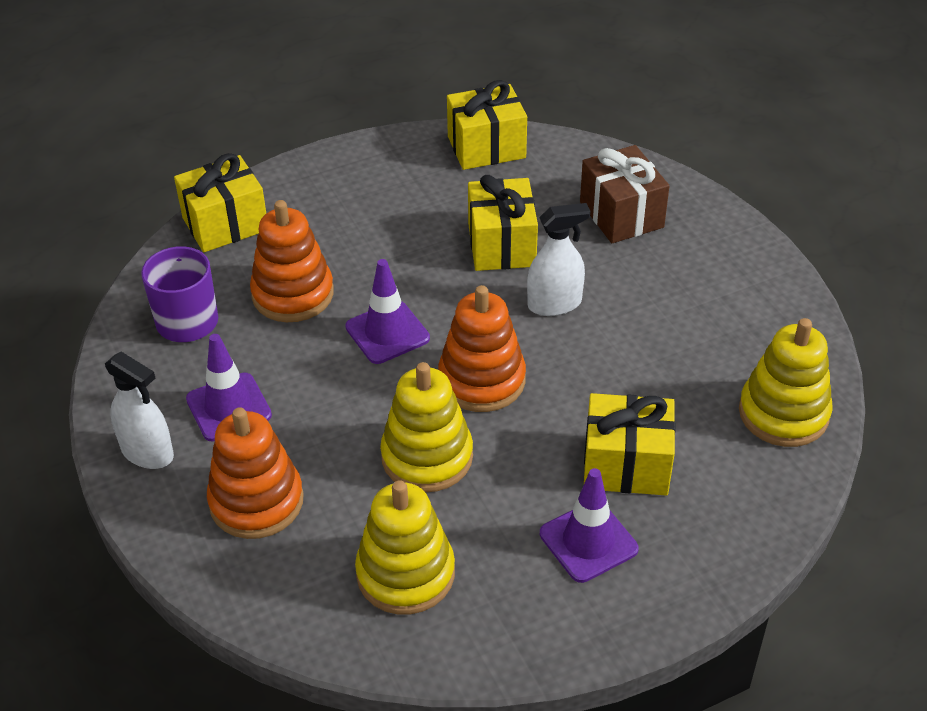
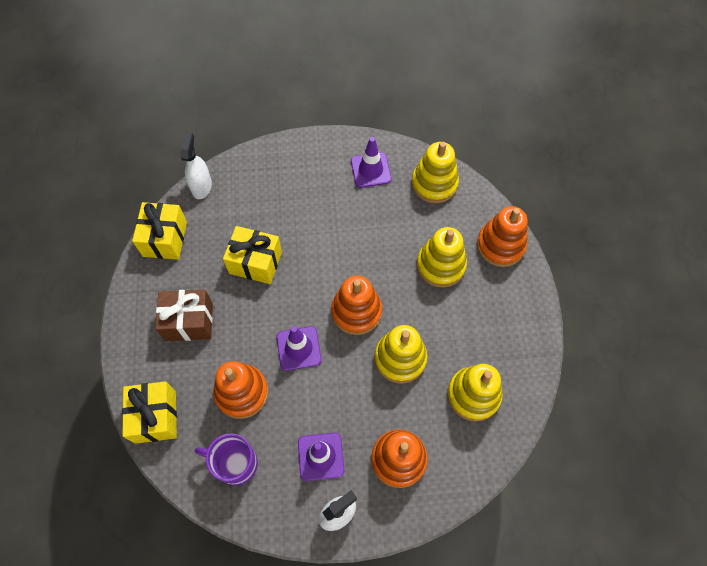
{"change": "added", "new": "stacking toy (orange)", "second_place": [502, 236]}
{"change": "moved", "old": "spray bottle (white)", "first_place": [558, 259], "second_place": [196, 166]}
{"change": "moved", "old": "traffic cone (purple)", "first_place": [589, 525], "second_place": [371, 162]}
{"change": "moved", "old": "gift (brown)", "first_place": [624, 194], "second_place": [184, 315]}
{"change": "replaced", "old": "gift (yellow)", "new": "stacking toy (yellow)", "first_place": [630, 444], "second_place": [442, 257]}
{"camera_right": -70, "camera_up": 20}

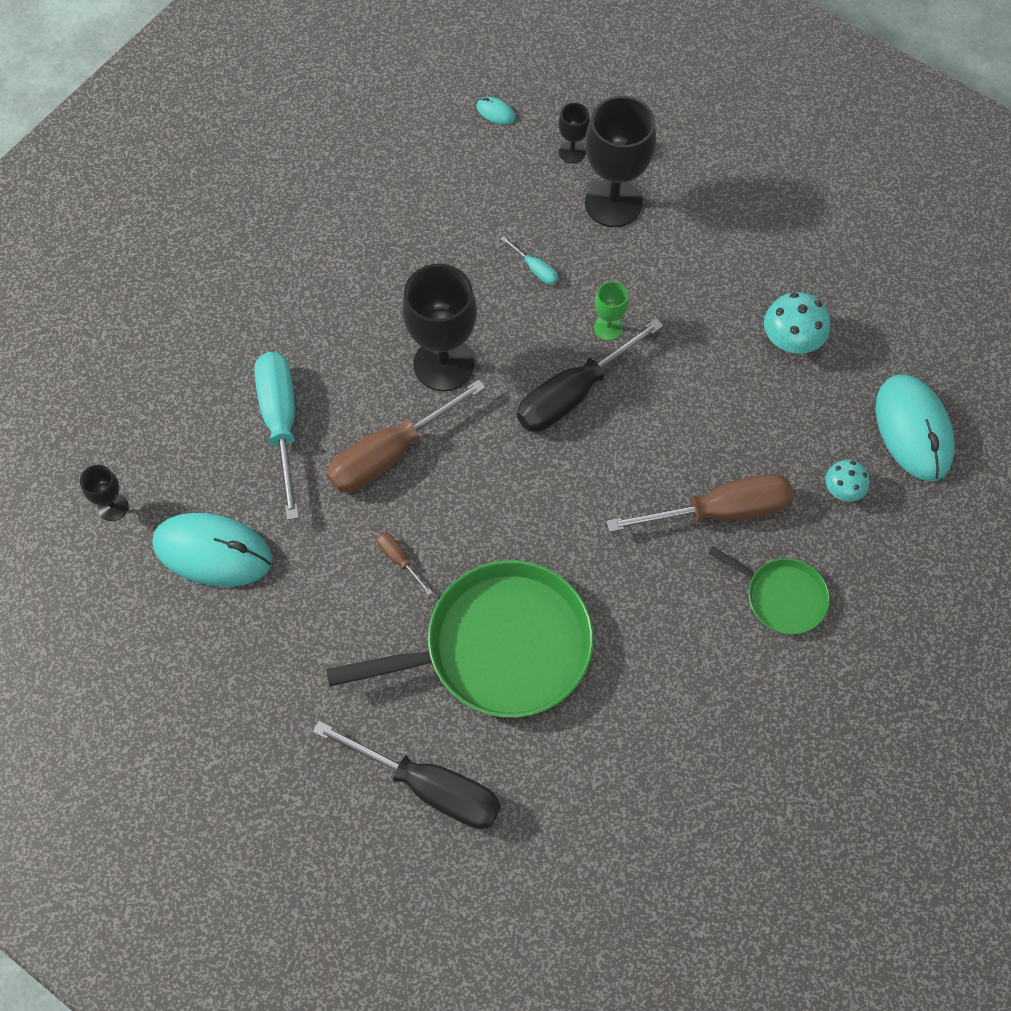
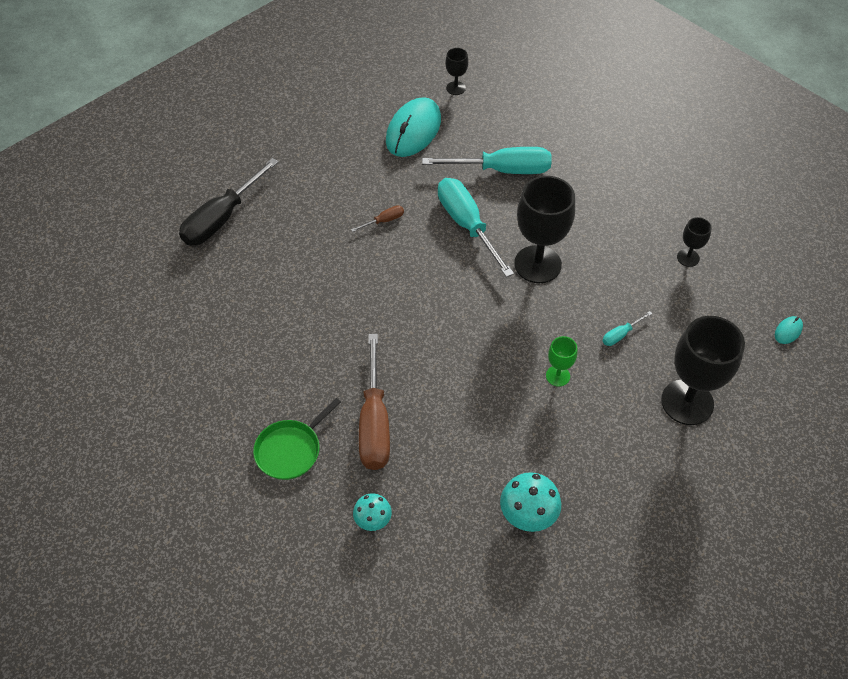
{"change": "removed", "old": "pan (green)", "first_place": [460, 639]}
{"change": "removed", "old": "screwdriver (black)", "first_place": [590, 375]}
{"change": "removed", "old": "mouse (turquoise)", "first_place": [915, 428]}
{"change": "moved", "old": "goblet (black)", "first_place": [574, 133], "second_place": [694, 242]}
{"change": "recoloured", "old": "screwdriver (brown)", "new": "screwdriver (turquoise)", "first_place": [406, 436], "second_place": [476, 227]}
{"camera_right": 100, "camera_up": -10}

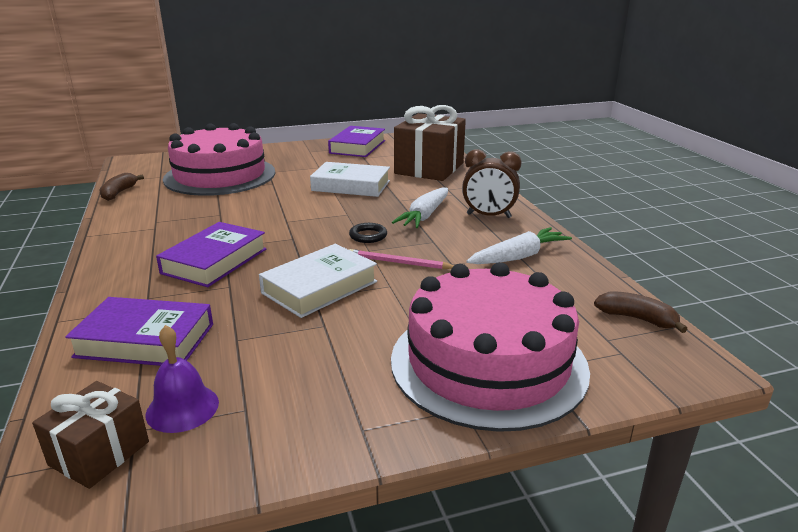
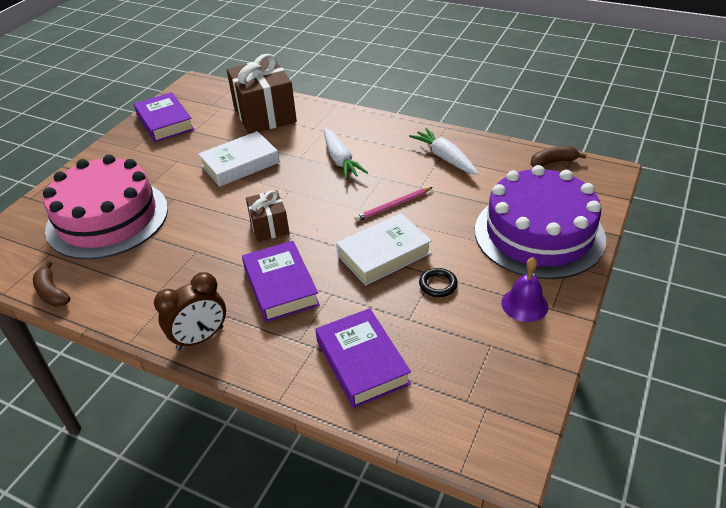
{"change": "moved", "old": "gift (brown)", "first_place": [90, 435], "second_place": [267, 216]}
{"change": "moved", "old": "bell (purple)", "first_place": [182, 379], "second_place": [525, 289]}
{"change": "moved", "old": "ring (black)", "first_place": [368, 233], "second_place": [438, 282]}
{"change": "moved", "old": "clock (brown)", "first_place": [492, 183], "second_place": [190, 311]}
{"change": "recoloured", "old": "cake (pink)", "new": "cake (purple)", "first_place": [490, 347], "second_place": [540, 222]}
{"change": "turned", "old": "book (purple)", "first_place": [139, 331], "second_place": [363, 358], "degrees": -75}
{"change": "turned", "old": "book (white)", "first_place": [318, 281], "second_place": [384, 249], "degrees": 60}
{"change": "turned", "old": "carrot (white)", "first_place": [519, 245], "second_place": [444, 151], "degrees": -45}
{"camera_right": -45, "camera_up": 15}

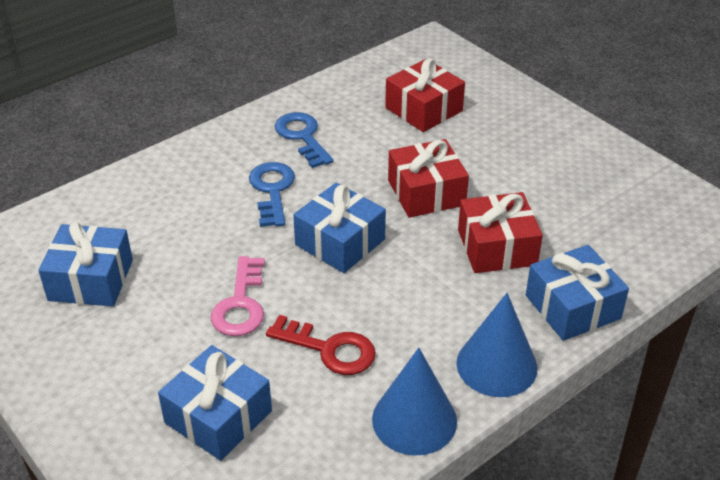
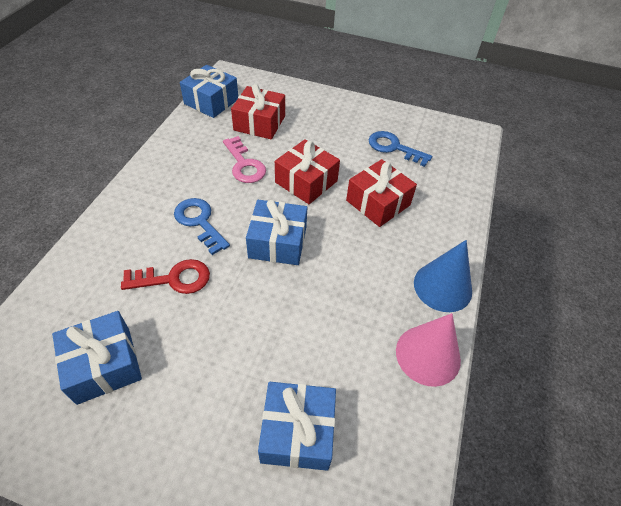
{"change": "moved", "old": "key (pink)", "first_place": [238, 296], "second_place": [244, 159]}
{"change": "moved", "old": "key (red)", "first_place": [321, 345], "second_place": [165, 276]}
{"change": "moved", "old": "key (blue)", "first_place": [304, 140], "second_place": [400, 149]}
{"change": "moved", "old": "gift (blue)", "first_place": [577, 293], "second_place": [209, 91]}
{"change": "recoloured", "old": "cone (blue)", "new": "cone (pink)", "first_place": [414, 401], "second_place": [428, 350]}
{"camera_right": -35, "camera_up": 10}

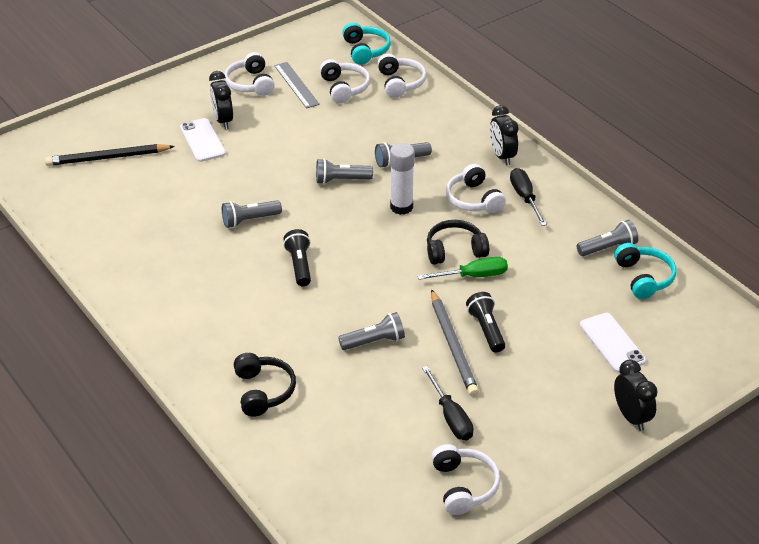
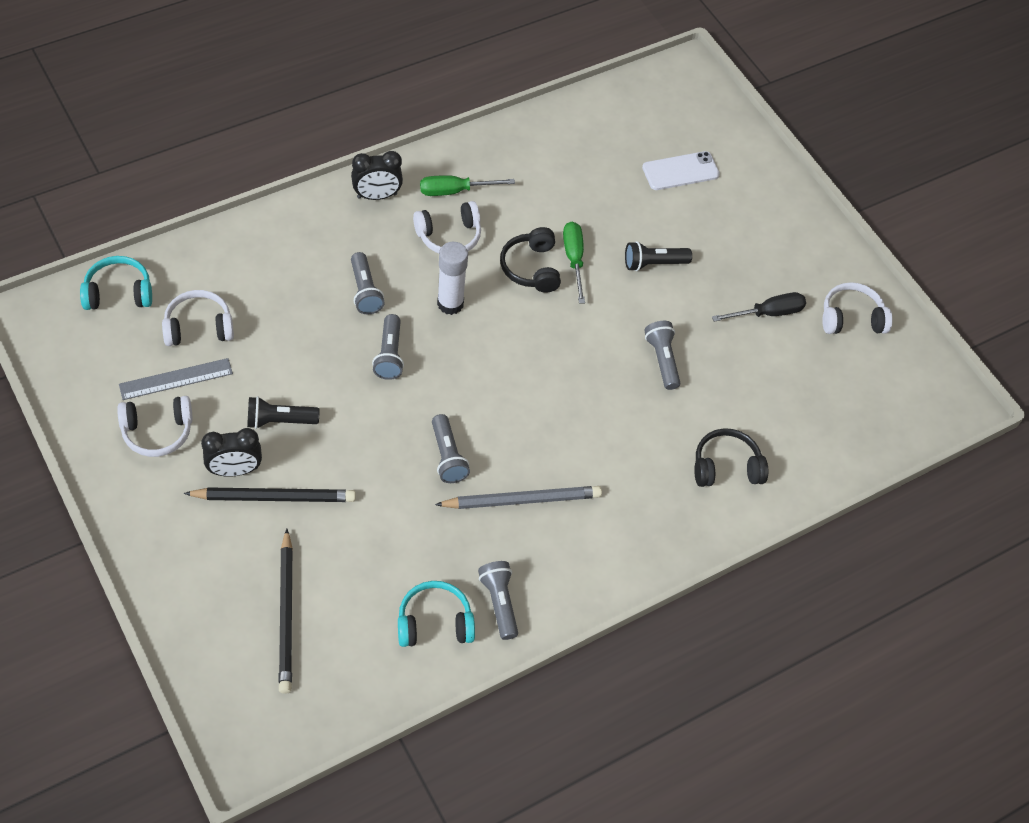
{"change": "removed", "old": "headphones (white)", "first_place": [401, 76]}
{"change": "removed", "old": "clock (black)", "first_place": [636, 395]}
{"change": "moved", "old": "flashlight (black)", "first_place": [297, 257], "second_place": [283, 412]}
{"change": "moved", "old": "pencil (grey)", "first_place": [455, 342], "second_place": [518, 497]}
{"change": "moved", "old": "flashlight (grey)", "first_place": [607, 238], "second_place": [498, 600]}
{"change": "moved", "old": "headphones (turquoise)", "first_place": [645, 271], "second_place": [436, 614]}
{"change": "replaced", "old": "phone (white)", "new": "pencil (black)", "first_place": [203, 140], "second_place": [269, 494]}
{"change": "recoloured", "old": "screwdriver (black)", "new": "screwdriver (green)", "first_place": [528, 197], "second_place": [467, 185]}
{"camera_right": -90, "camera_up": 15}

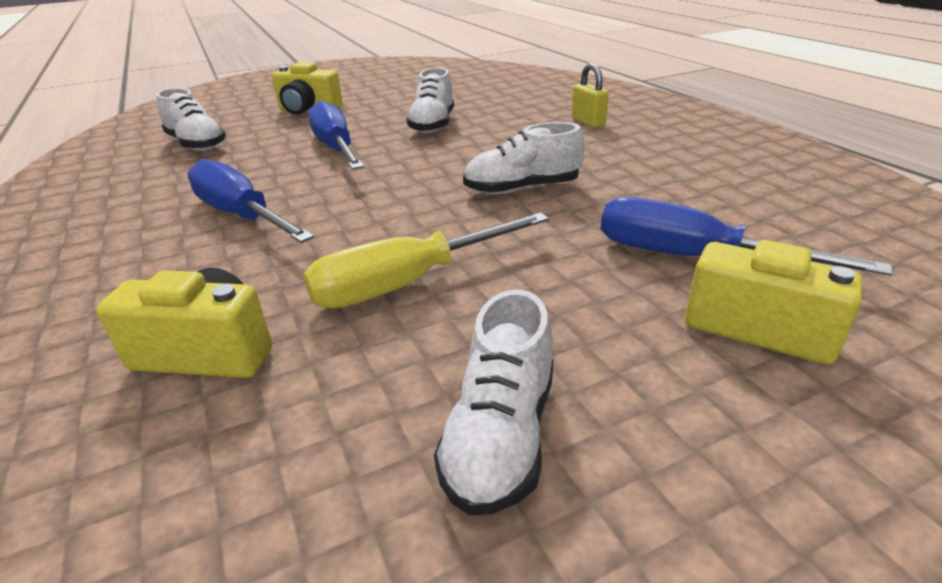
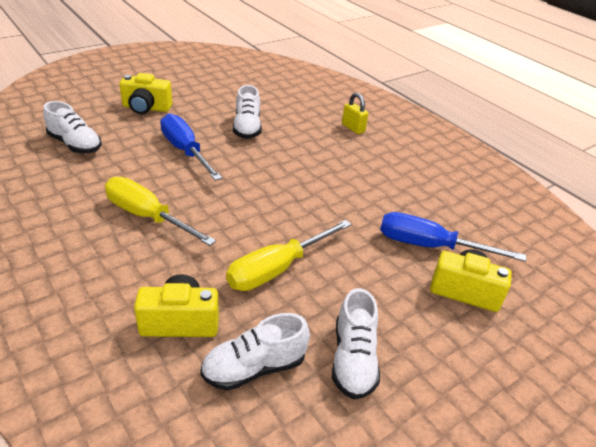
{"change": "moved", "old": "shoe (white)", "first_place": [524, 158], "second_place": [255, 352]}
{"change": "recoloured", "old": "screwdriver (blue)", "new": "screwdriver (yellow)", "first_place": [250, 201], "second_place": [160, 211]}
{"camera_right": -15, "camera_up": 5}

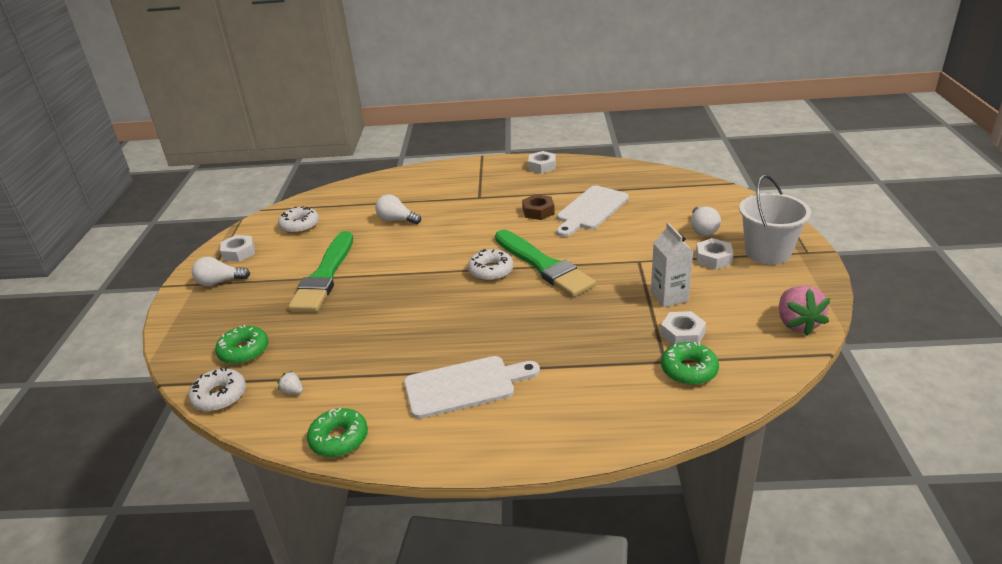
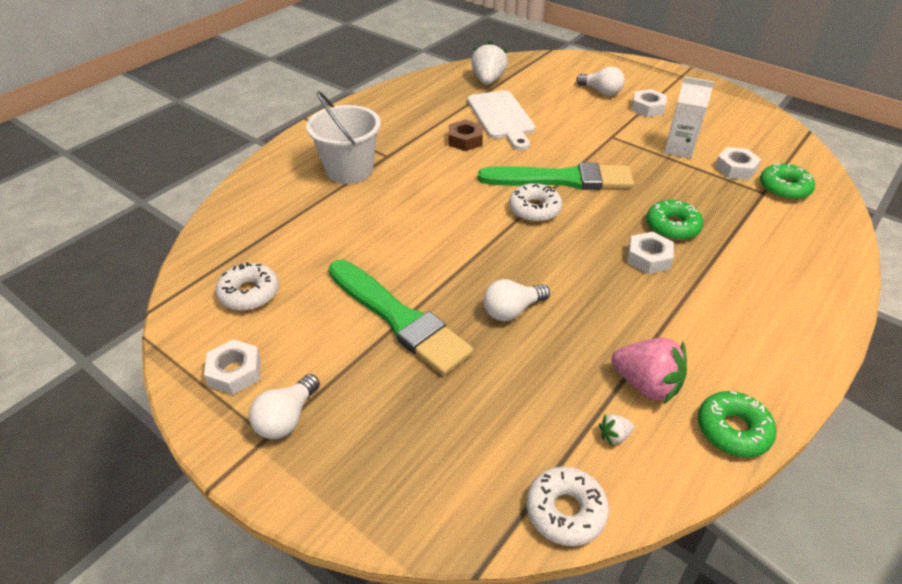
{"change": "removed", "old": "cutting board (white)", "first_place": [472, 387]}
{"change": "added", "new": "strawberry (white)", "second_place": [489, 63]}
{"change": "moved", "old": "donut (green)", "first_place": [242, 344], "second_place": [674, 220]}
{"change": "moved", "old": "light bulb (white)", "first_place": [398, 209], "second_place": [516, 300]}
{"change": "moved", "old": "nut (white)", "first_place": [542, 162], "second_place": [650, 253]}
{"change": "moved", "old": "bucket (white)", "first_place": [775, 220], "second_place": [343, 137]}
{"change": "moved", "old": "strawberry (pink)", "first_place": [804, 311], "second_place": [649, 371]}
{"camera_right": -55, "camera_up": 10}

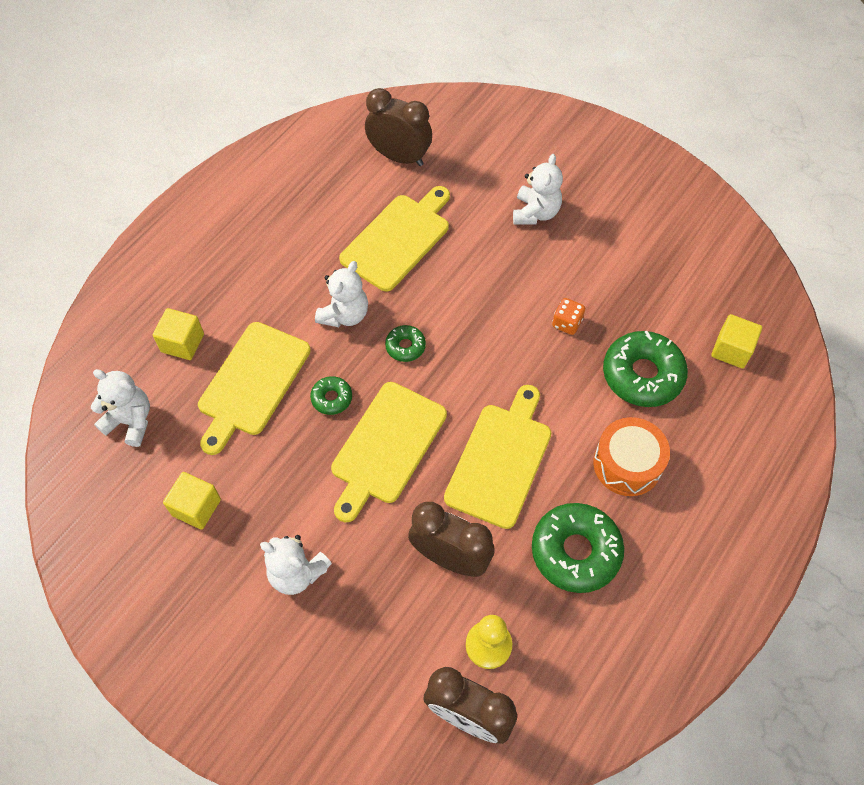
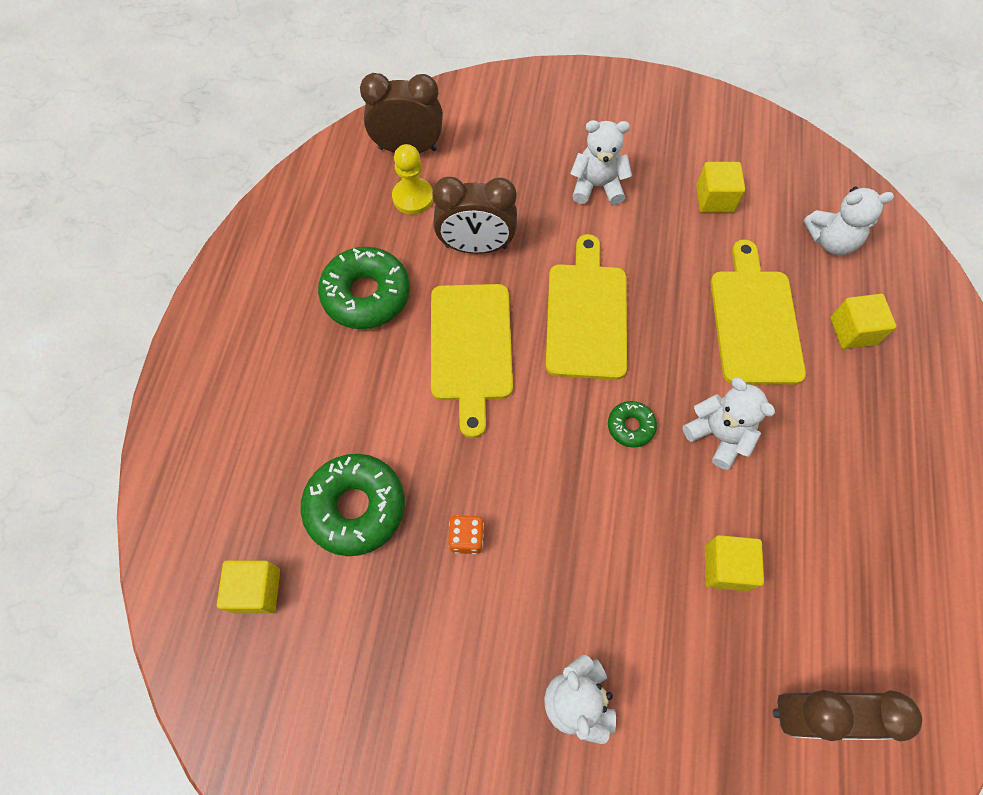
{"change": "removed", "old": "donut (green)", "first_place": [331, 395]}
{"change": "removed", "old": "drum (orange)", "first_place": [631, 456]}
{"change": "replaced", "old": "cutting board (yellow)", "new": "cube (yellow)", "first_place": [394, 238], "second_place": [734, 563]}
{"change": "turned", "old": "teddy bear (white)", "first_place": [341, 294], "second_place": [729, 423], "degrees": 135}
{"camera_right": 155, "camera_up": 5}

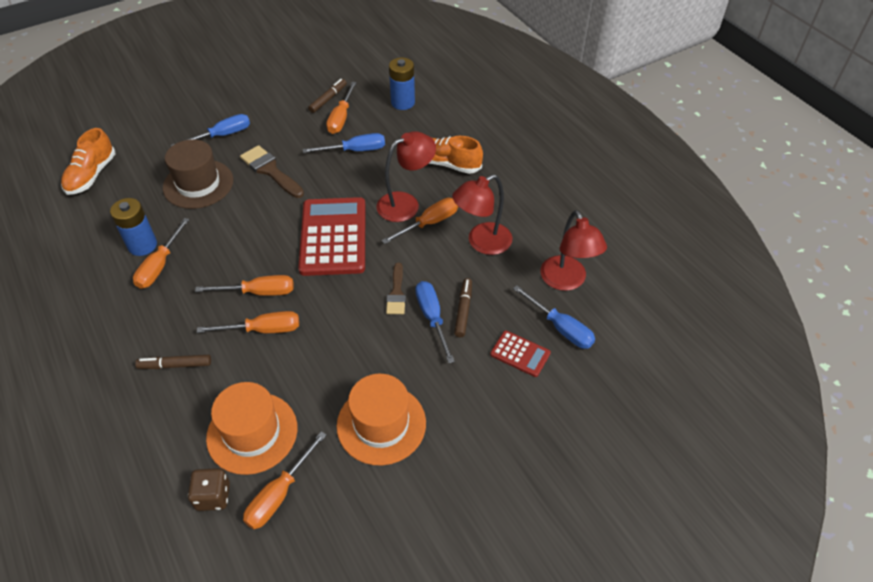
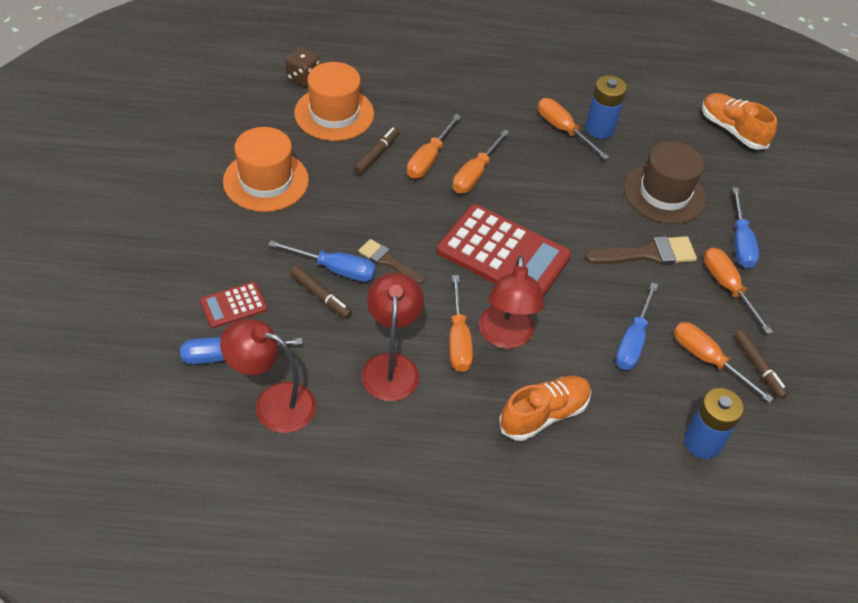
{"change": "moved", "old": "marker (brown)", "first_place": [173, 362], "second_place": [376, 151]}
{"change": "moved", "old": "screwdriver (orange)", "first_place": [284, 480], "second_place": [738, 290]}
{"camera_right": 120, "camera_up": 0}

